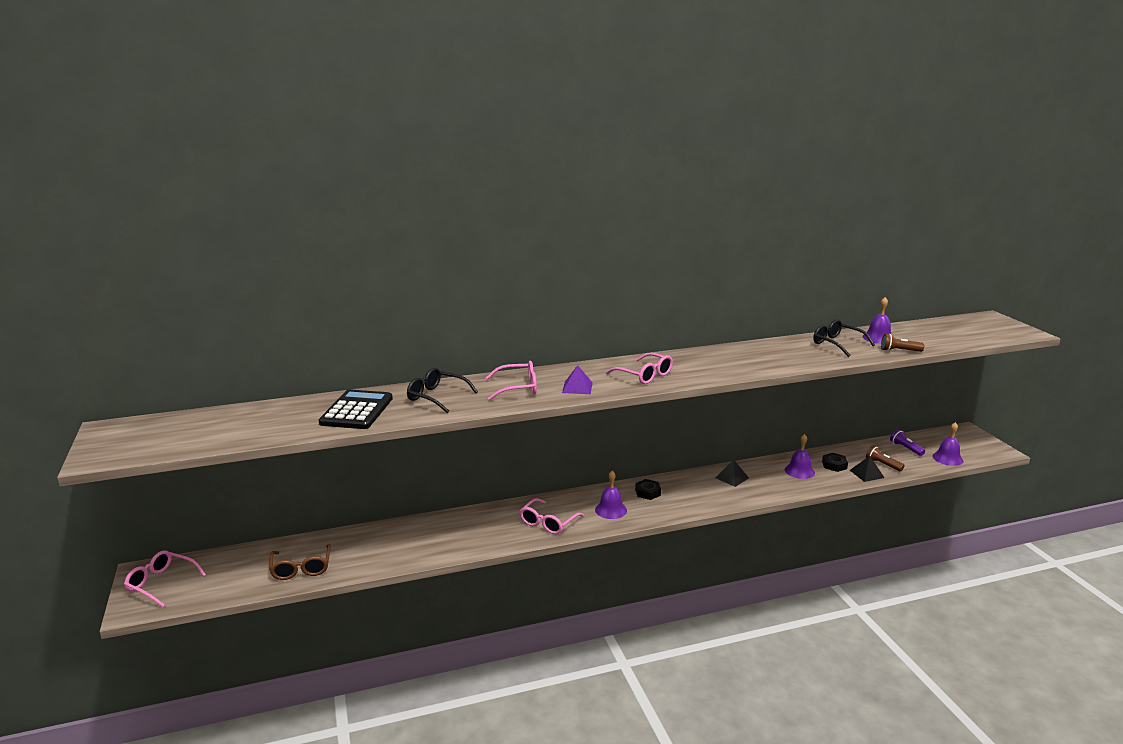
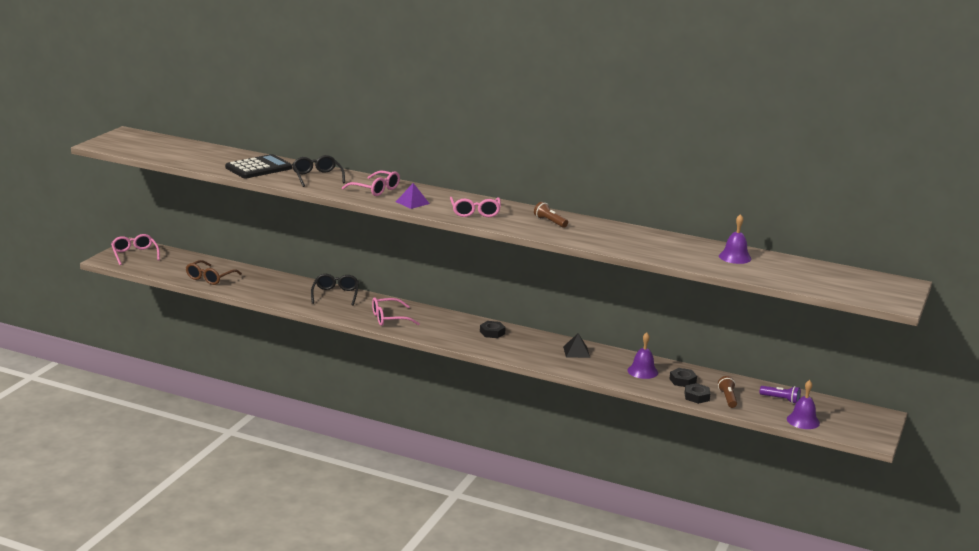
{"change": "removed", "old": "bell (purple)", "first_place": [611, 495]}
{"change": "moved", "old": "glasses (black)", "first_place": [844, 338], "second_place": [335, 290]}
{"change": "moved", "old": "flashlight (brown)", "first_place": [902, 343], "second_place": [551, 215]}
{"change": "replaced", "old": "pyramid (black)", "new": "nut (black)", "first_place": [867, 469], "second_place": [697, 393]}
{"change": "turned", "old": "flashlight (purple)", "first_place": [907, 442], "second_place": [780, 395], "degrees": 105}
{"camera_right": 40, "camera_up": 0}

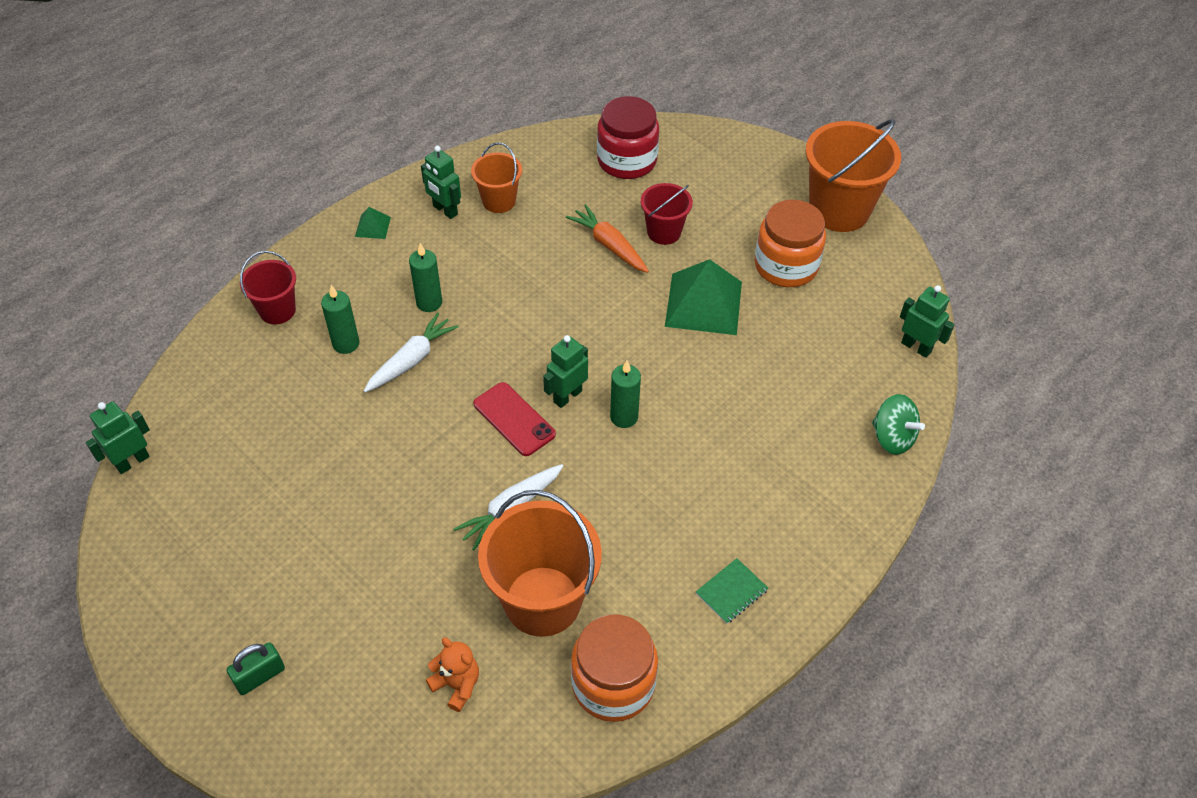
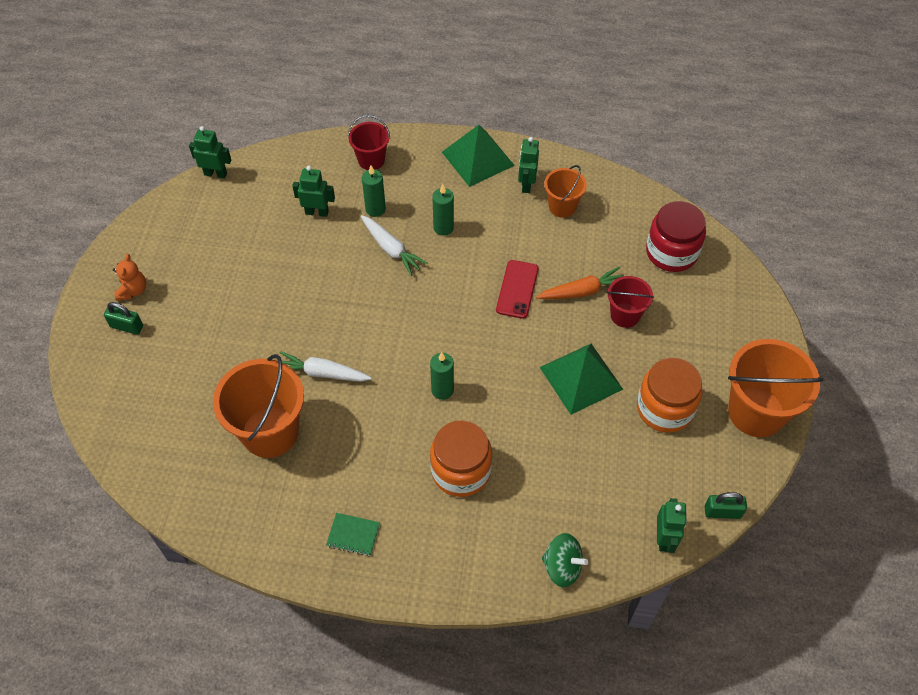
{"change": "added", "new": "padlock (green)", "second_place": [726, 505]}
{"change": "moved", "old": "teddy bear (orange)", "first_place": [452, 674], "second_place": [129, 277]}
{"change": "moved", "old": "phone (red)", "first_place": [514, 419], "second_place": [517, 289]}
{"change": "moved", "old": "robot (green)", "first_place": [565, 371], "second_place": [313, 191]}
{"change": "moved", "old": "jar (orange)", "first_place": [614, 668], "second_place": [461, 458]}
{"change": "turned", "old": "carrot (white)", "first_place": [411, 352], "second_place": [394, 245], "degrees": 45}
{"change": "turned", "old": "carrot (orange)", "first_place": [607, 238], "second_place": [580, 283], "degrees": 60}
{"change": "turned", "old": "spinning top (green)", "first_place": [898, 424], "second_place": [565, 560], "degrees": -75}
{"change": "resized", "old": "pyramid (green)", "first_place": [373, 223], "second_place": [478, 156], "factor": 2.21}
{"camera_right": 55, "camera_up": 5}

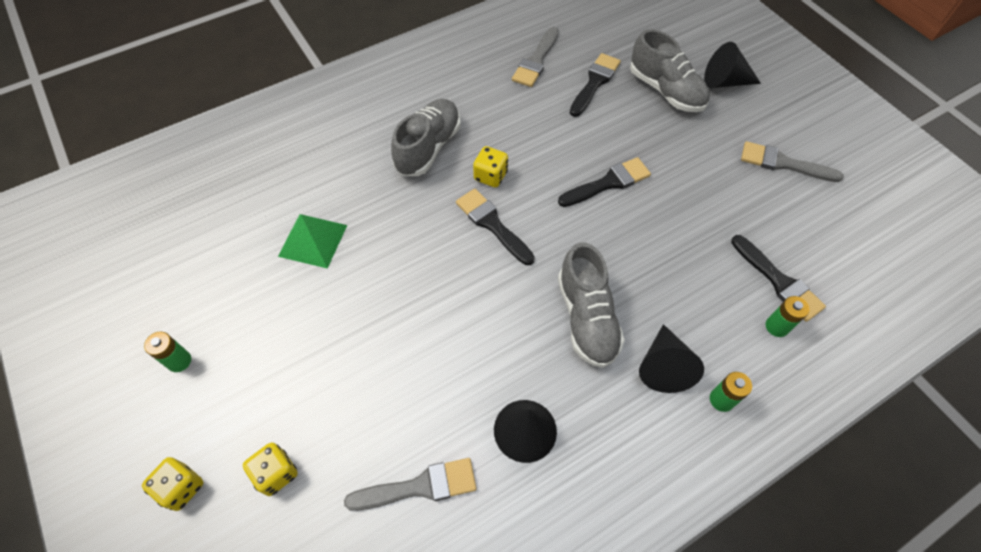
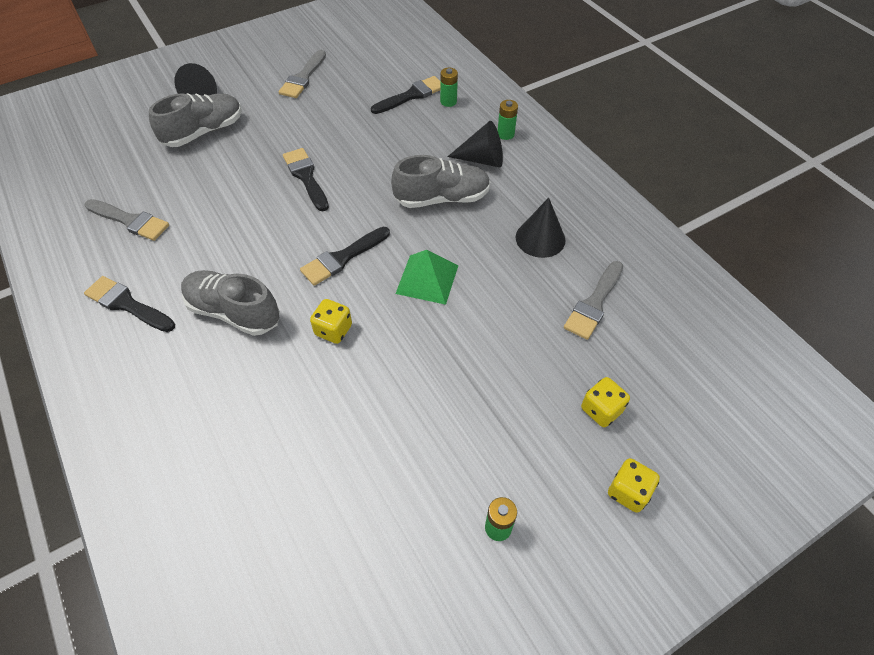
{"change": "moved", "old": "pyramid (green)", "first_place": [312, 241], "second_place": [426, 277]}
{"change": "moved", "old": "dice (yellow)", "first_place": [490, 167], "second_place": [331, 321]}
{"change": "moved", "old": "brush (black)", "first_place": [595, 85], "second_place": [129, 304]}
{"change": "turned", "old": "brush (grey)", "first_place": [410, 484], "second_place": [593, 300], "degrees": -135}
{"camera_right": -90, "camera_up": -5}

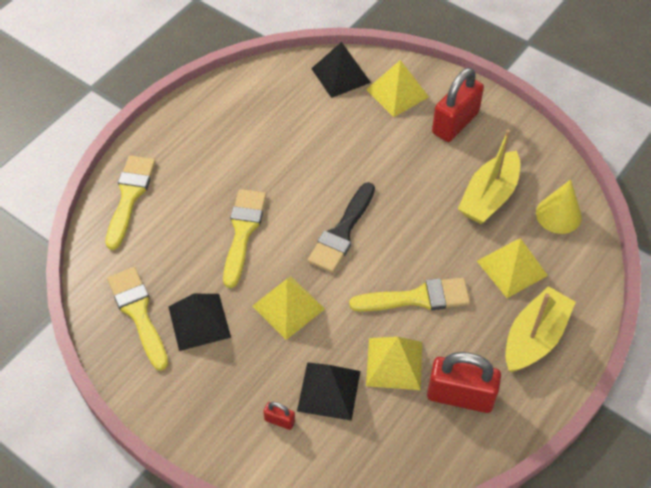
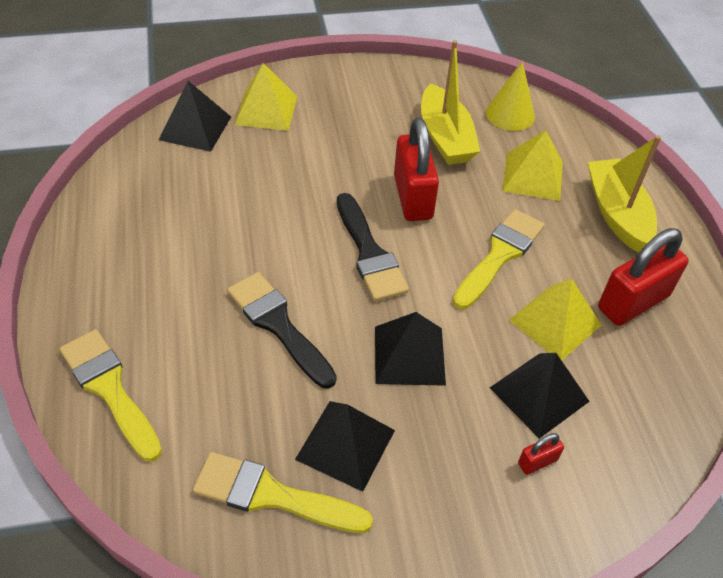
{"change": "moved", "old": "padlock (red)", "first_place": [458, 104], "second_place": [416, 169]}
{"change": "recoloured", "old": "brush (yellow)", "new": "brush (black)", "first_place": [244, 238], "second_place": [282, 330]}
{"change": "recoloured", "old": "pyramid (yellow)", "new": "pyramid (black)", "first_place": [288, 308], "second_place": [410, 349]}
{"camera_right": -50, "camera_up": -5}

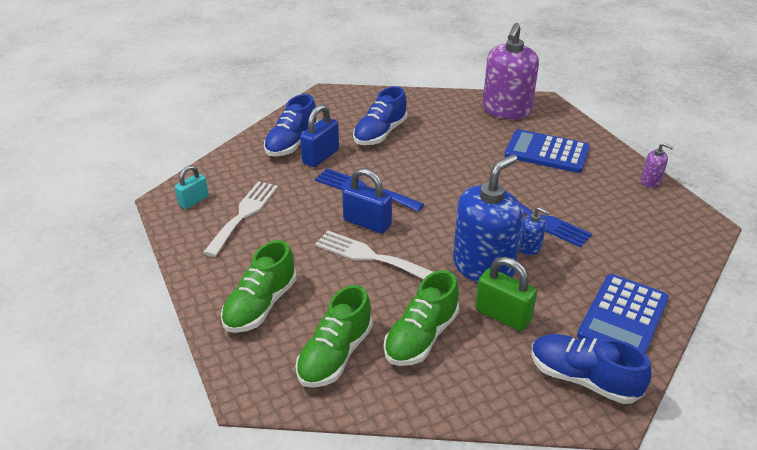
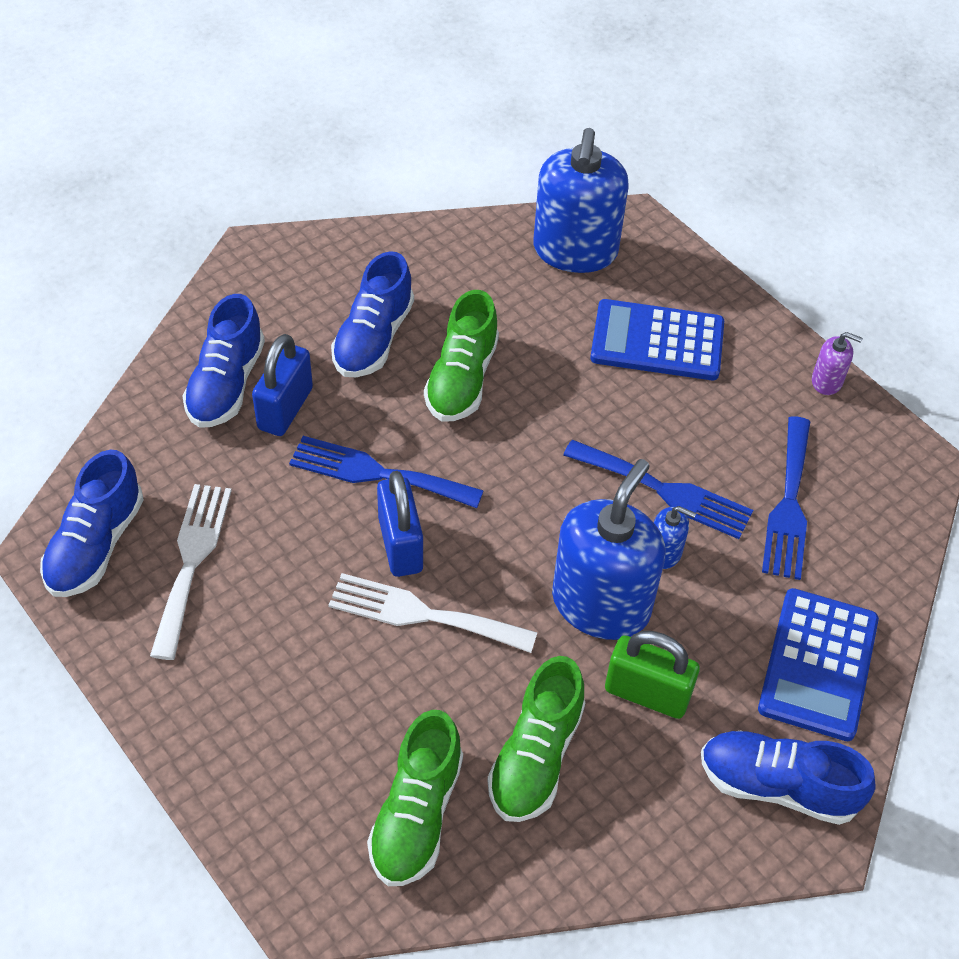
{"change": "added", "new": "fork (blue)", "second_place": [786, 498]}
{"change": "moved", "old": "shoe (green)", "first_place": [259, 286], "second_place": [461, 356]}
{"change": "replaced", "old": "padlock (turquoise)", "new": "shoe (blue)", "first_place": [192, 187], "second_place": [92, 523]}
{"change": "recoloured", "old": "soap dispenser (purple)", "new": "soap dispenser (blue)", "first_place": [511, 71], "second_place": [581, 200]}
{"change": "turned", "old": "padlock (blue)", "first_place": [367, 201], "second_place": [400, 524], "degrees": 60}
{"camera_right": -15, "camera_up": 15}

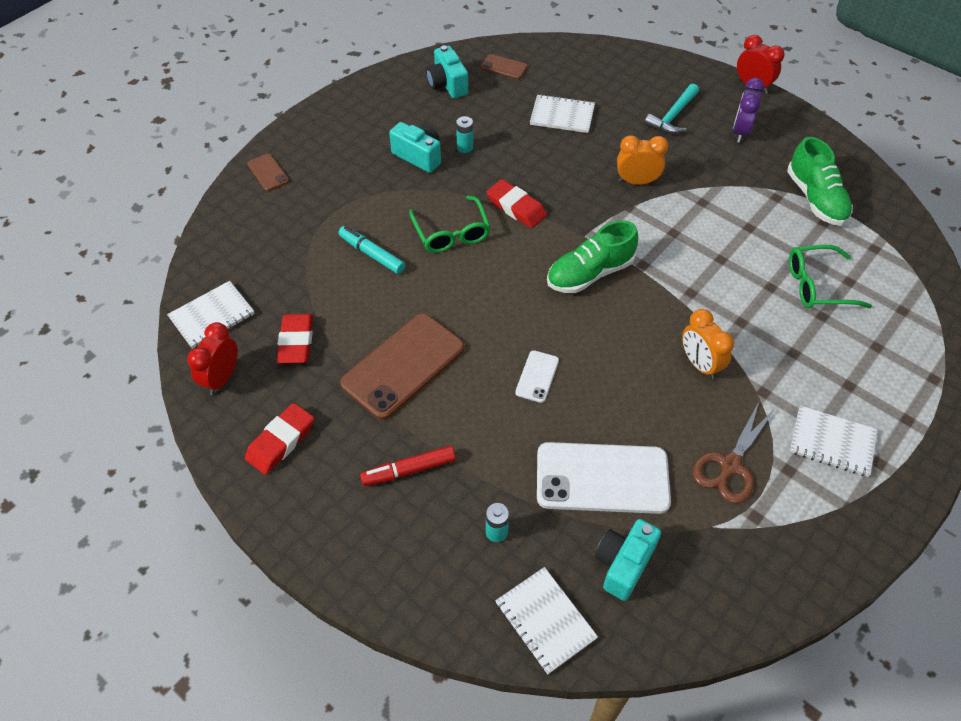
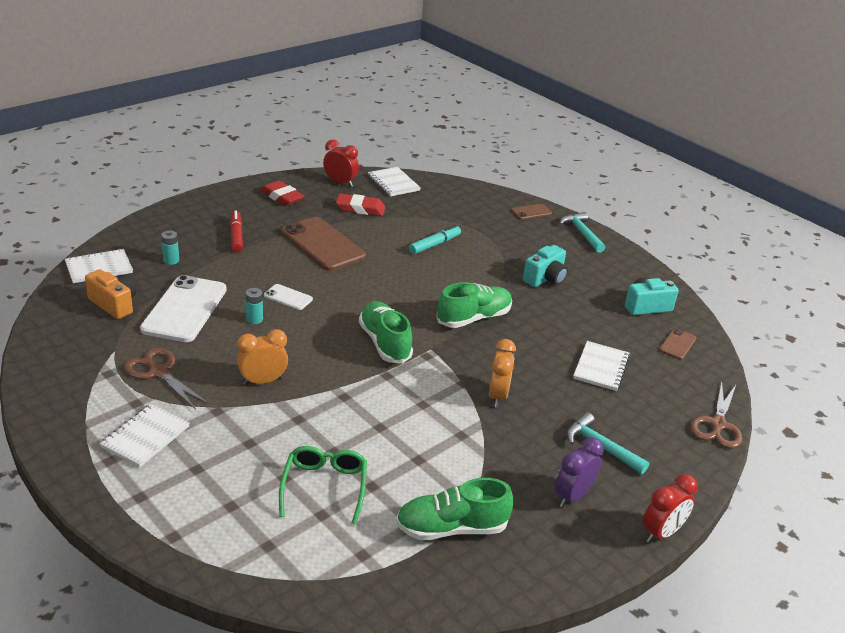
{"change": "removed", "old": "glasses (green)", "first_place": [449, 224]}
{"change": "added", "new": "hammer (turquoise)", "second_place": [582, 232]}
{"change": "added", "new": "scissors (brown)", "second_place": [716, 415]}
{"change": "moved", "old": "battery (turquoise)", "first_place": [464, 134], "second_place": [254, 306]}
{"change": "replaced", "old": "eraser (red)", "new": "shoe (green)", "first_place": [516, 203], "second_place": [474, 305]}
{"change": "recoloured", "old": "camera (turquoise)", "new": "camera (orange)", "first_place": [628, 560], "second_place": [110, 294]}
{"change": "turned", "old": "clock (purple)", "first_place": [748, 110], "second_place": [579, 472], "degrees": -75}
{"camera_right": 95, "camera_up": -20}

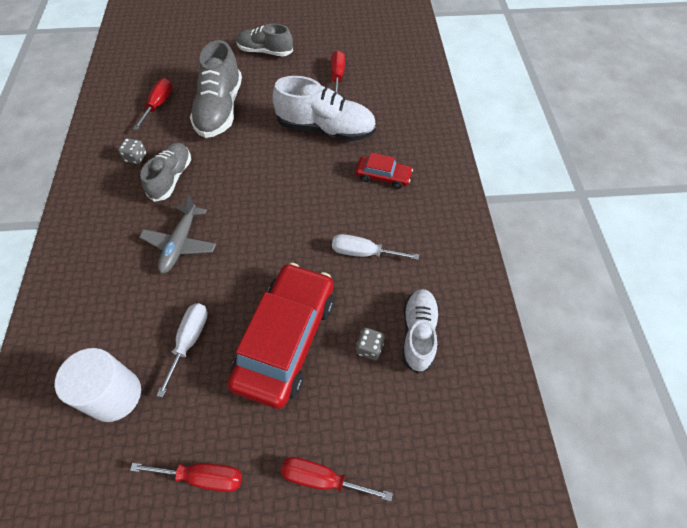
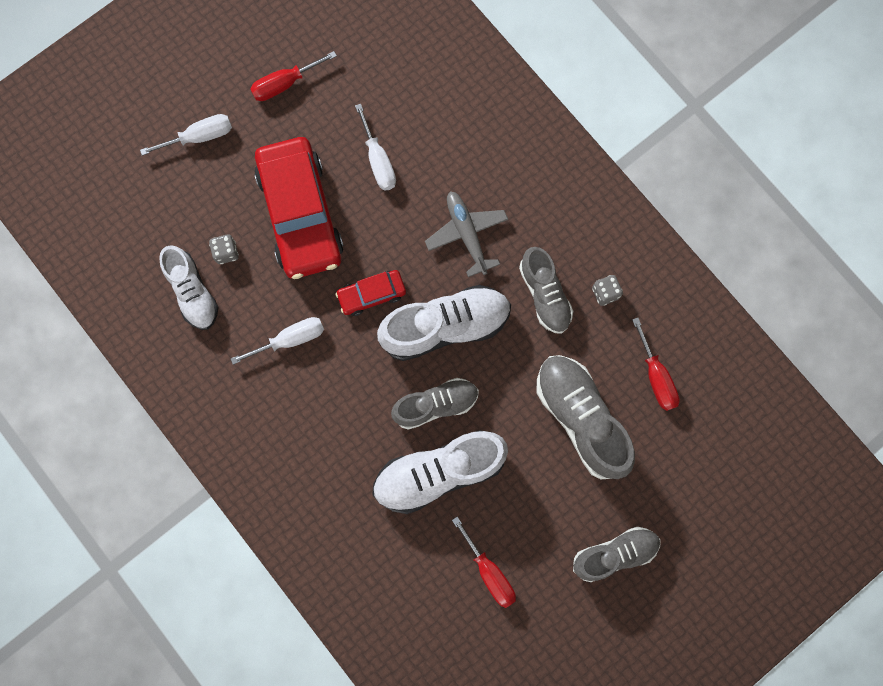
{"change": "removed", "old": "cylinder (white)", "first_place": [98, 385]}
{"change": "added", "new": "shoe (white)", "second_place": [444, 323]}
{"change": "added", "new": "shoe (grey)", "second_place": [435, 404]}
{"change": "moved", "old": "car (red)", "first_place": [384, 171], "second_place": [371, 293]}
{"change": "recoloured", "old": "screwdriver (red)", "new": "screwdriver (white)", "first_place": [337, 479], "second_place": [186, 135]}
{"camera_right": 145, "camera_up": 20}

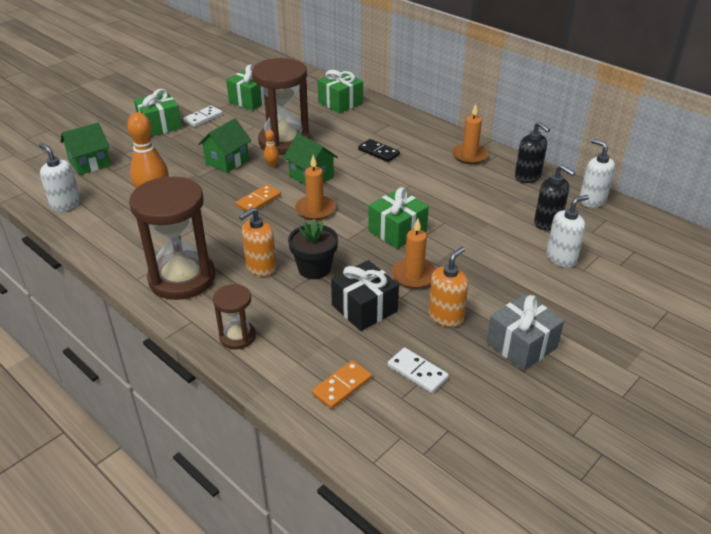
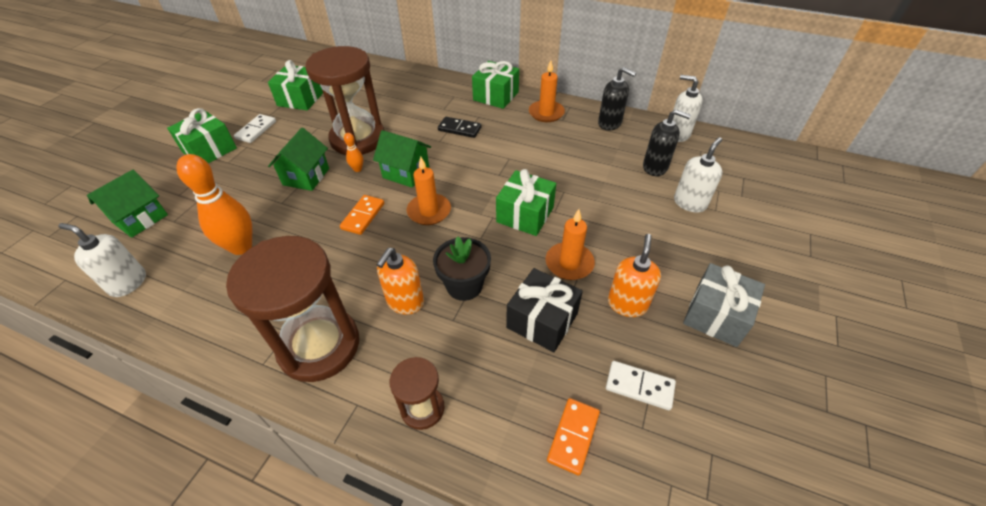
{"change": "moved", "old": "gift (green)", "first_place": [340, 91], "second_place": [495, 85]}
{"camera_right": -20, "camera_up": 10}

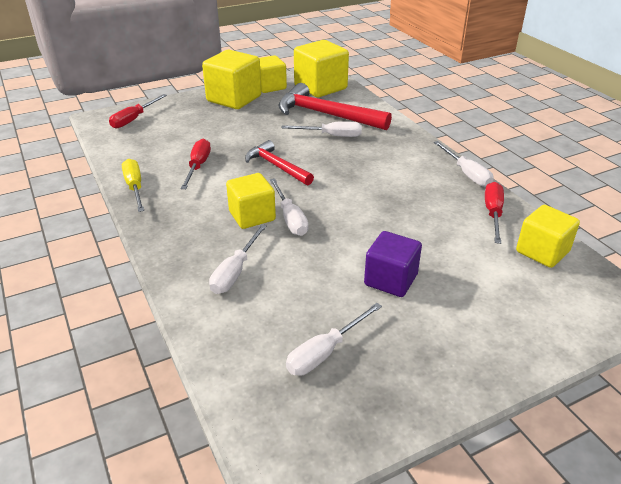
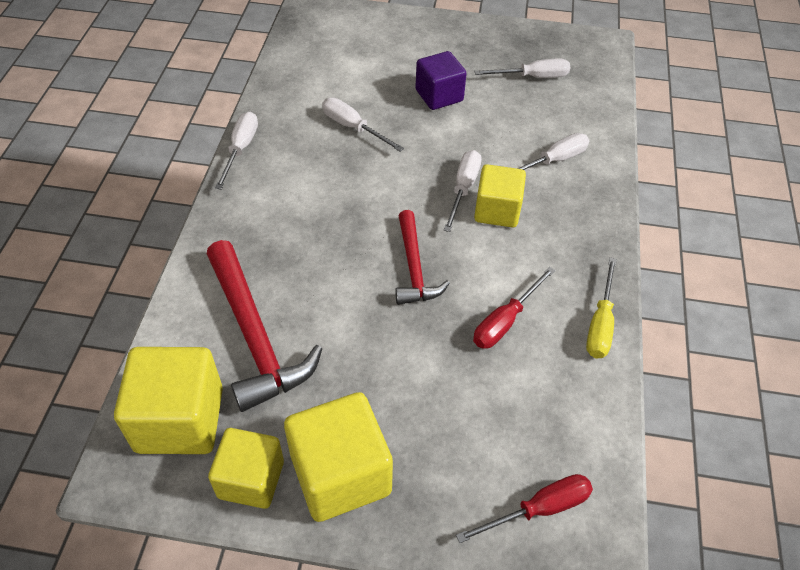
{"change": "removed", "old": "screwdriver (red)", "first_place": [494, 213]}
{"change": "removed", "old": "cube (yellow)", "first_place": [548, 236]}
{"change": "moved", "old": "screwdriver (white)", "first_place": [321, 129], "second_place": [363, 125]}
{"camera_right": -145, "camera_up": 15}

